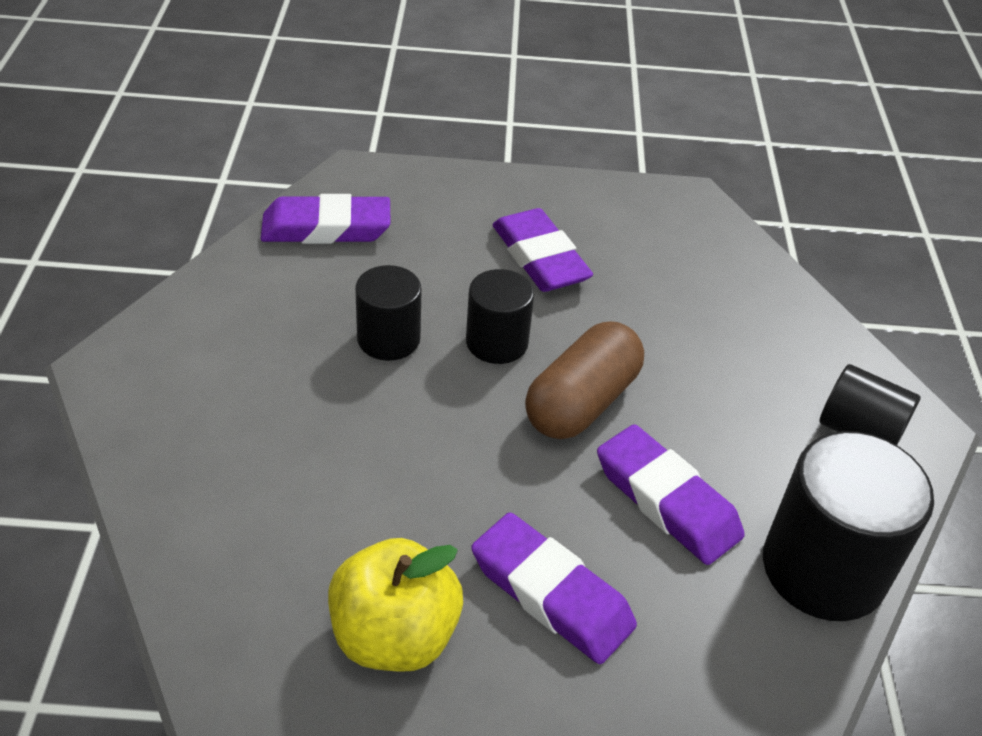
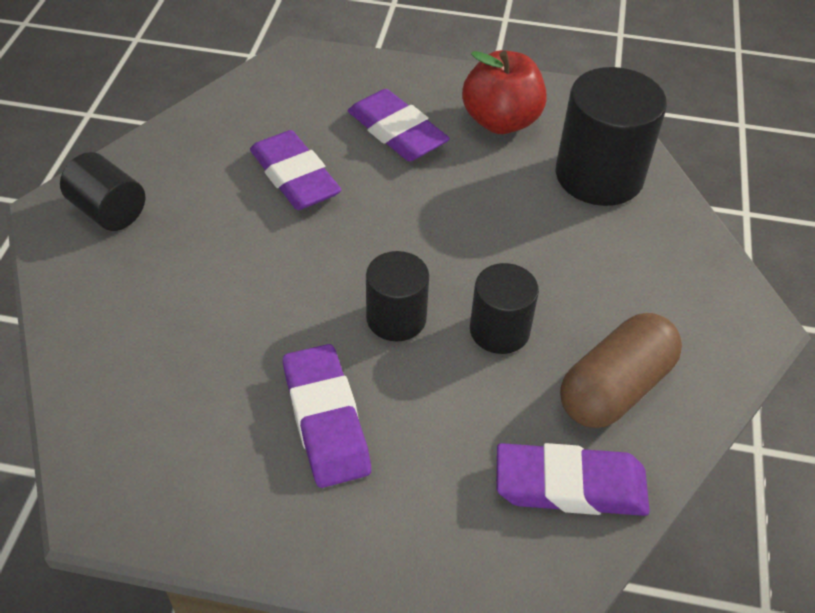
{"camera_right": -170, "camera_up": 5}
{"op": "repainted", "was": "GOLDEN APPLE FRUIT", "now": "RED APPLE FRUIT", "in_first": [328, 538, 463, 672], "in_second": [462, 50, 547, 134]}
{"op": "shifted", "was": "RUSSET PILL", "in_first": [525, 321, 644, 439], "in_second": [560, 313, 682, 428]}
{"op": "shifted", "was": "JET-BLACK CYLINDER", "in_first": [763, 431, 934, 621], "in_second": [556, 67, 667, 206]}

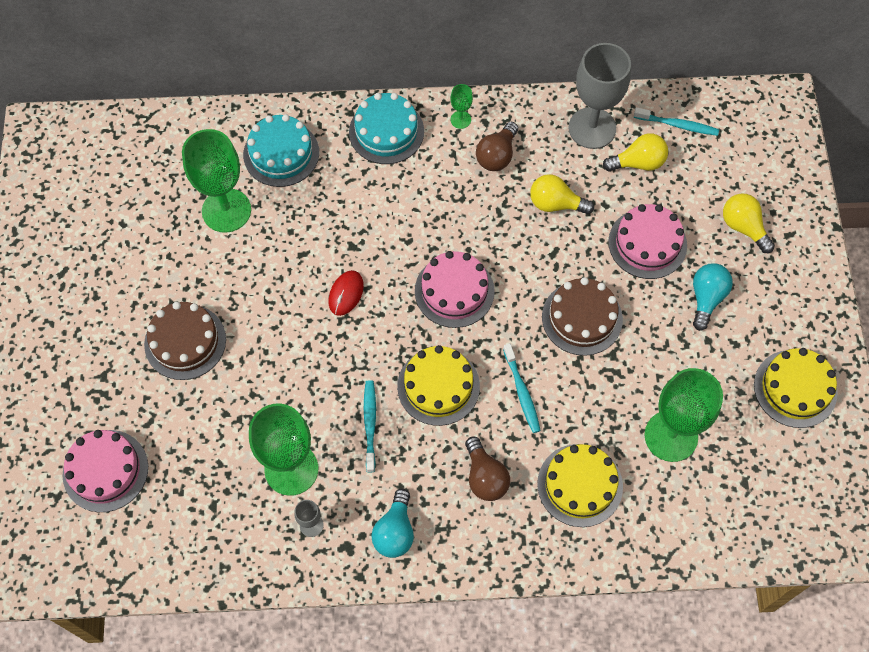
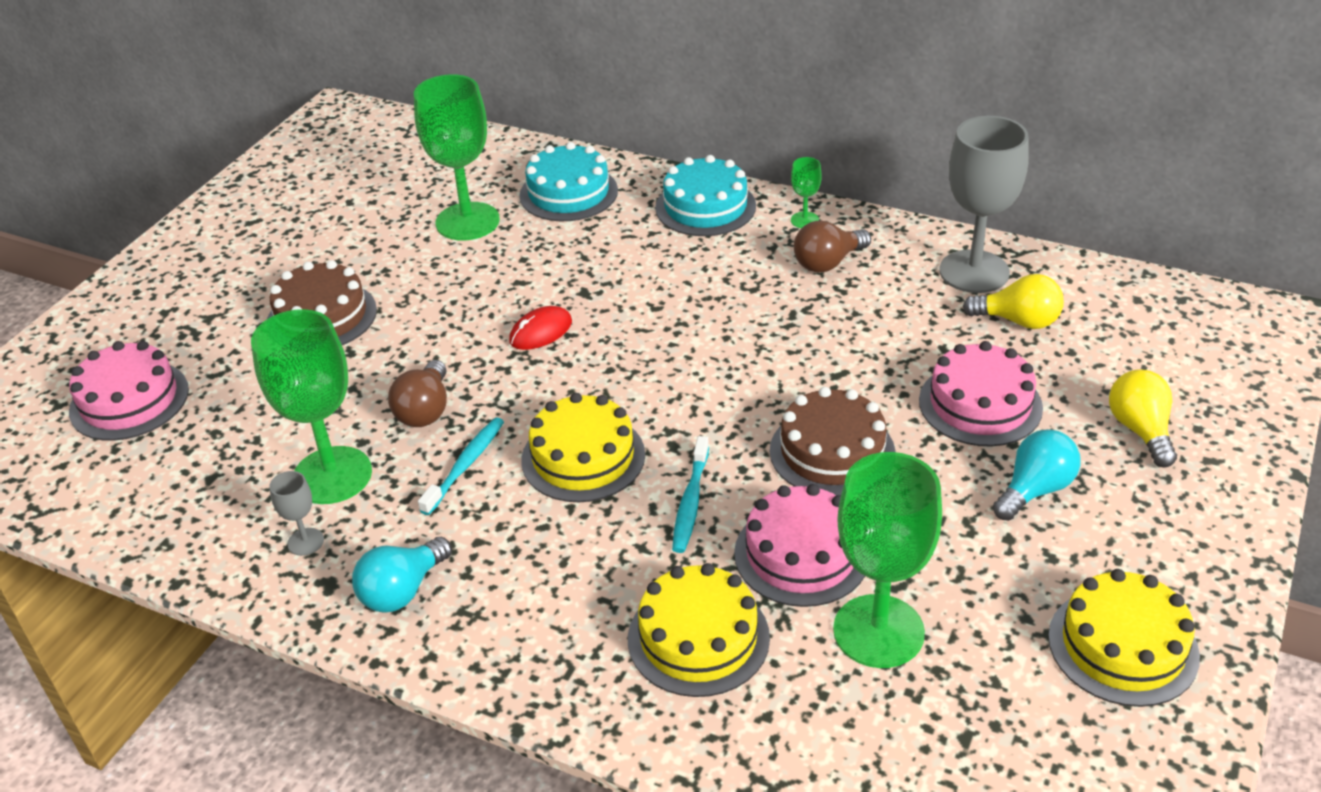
{"camera_right": 30, "camera_up": -25}
{"op": "shifted", "was": "ROSY CAKE", "in_first": [415, 251, 495, 328], "in_second": [734, 484, 865, 607]}
{"op": "shifted", "was": "RUSSET LIGHTBULB", "in_first": [465, 437, 510, 501], "in_second": [388, 360, 447, 427]}
{"op": "gone", "was": "GOLDEN LIGHTBULB", "in_first": [530, 174, 594, 214]}
{"op": "gone", "was": "TEAL TOOTHBRUSH", "in_first": [634, 107, 719, 136]}

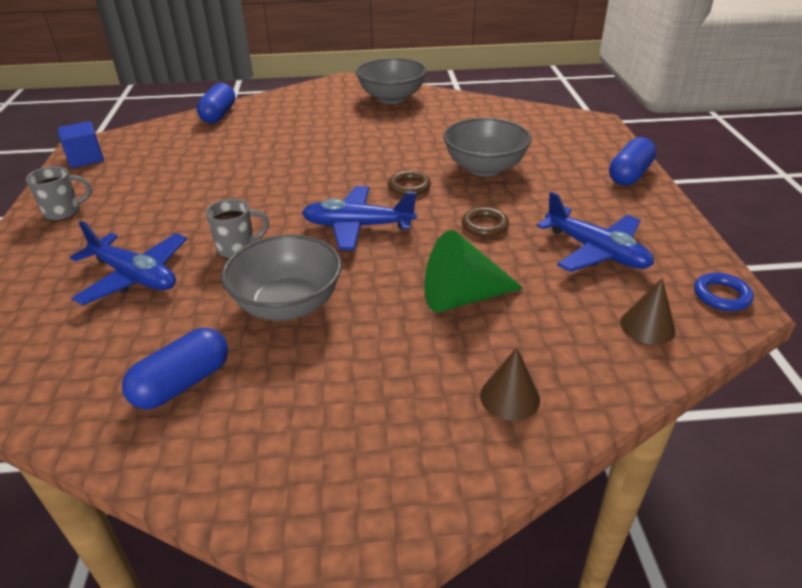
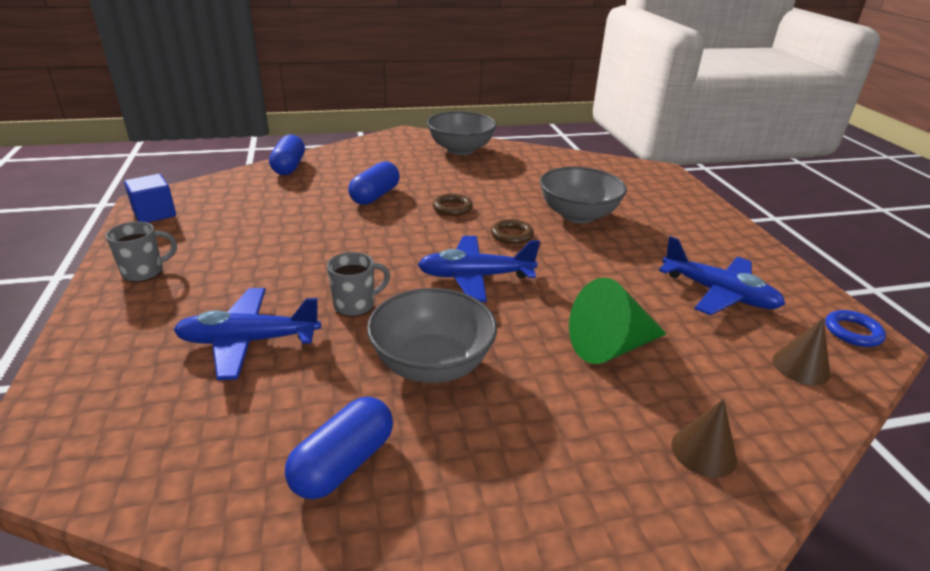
{"camera_right": -10, "camera_up": -5}
{"op": "rotated", "was": "COBALT AEROPLANE", "in_first": [70, 221, 187, 305], "in_second": [174, 288, 321, 380], "clockwise": 150}
{"op": "shifted", "was": "RUSSET HOOP", "in_first": [462, 207, 509, 237], "in_second": [433, 194, 473, 216]}
{"op": "shifted", "was": "COBALT PILL", "in_first": [609, 137, 657, 186], "in_second": [348, 161, 400, 205]}

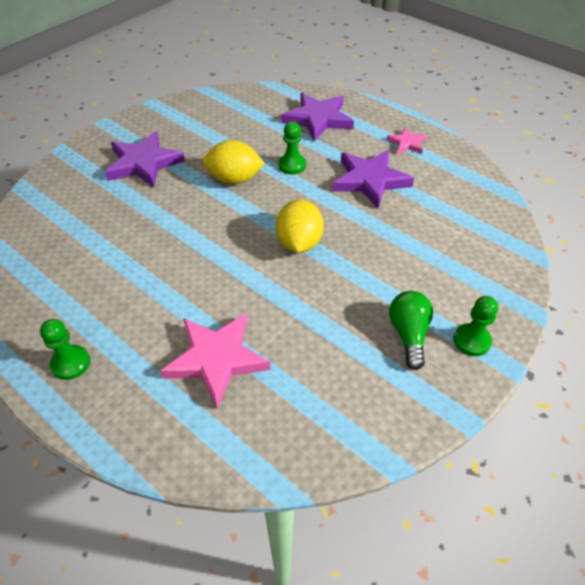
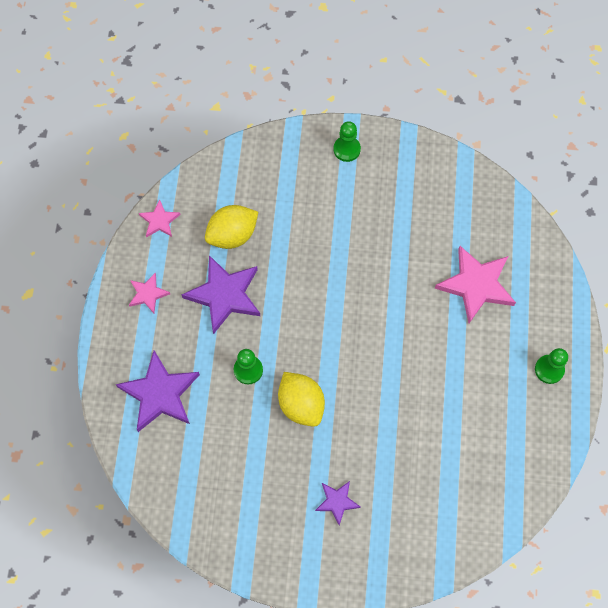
{"camera_right": -125, "camera_up": 20}
{"op": "scaled", "was": "ROYAL PURPLE STAR SHAPE", "in_first": [105, 131, 185, 188], "in_second": [315, 481, 361, 525], "ratio": 0.53}
{"op": "shifted", "was": "GOLDEN LEMON", "in_first": [276, 200, 324, 253], "in_second": [205, 205, 258, 249]}
{"op": "gone", "was": "GREEN LIGHTBULB", "in_first": [389, 291, 433, 370]}
{"op": "new", "now": "ROSY STAR SHAPE", "in_second": [139, 200, 181, 238]}

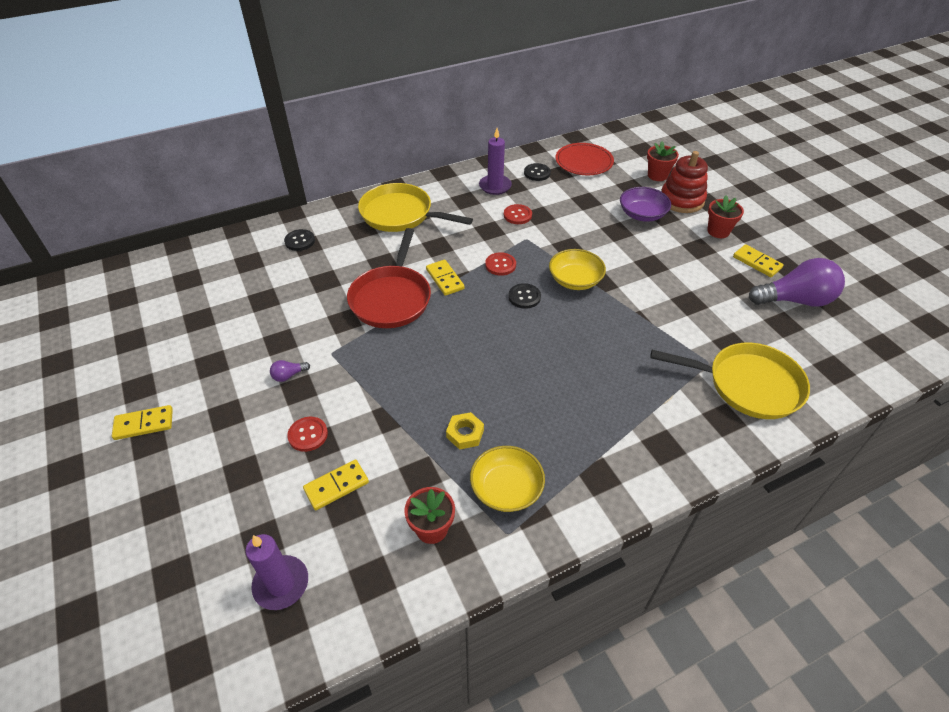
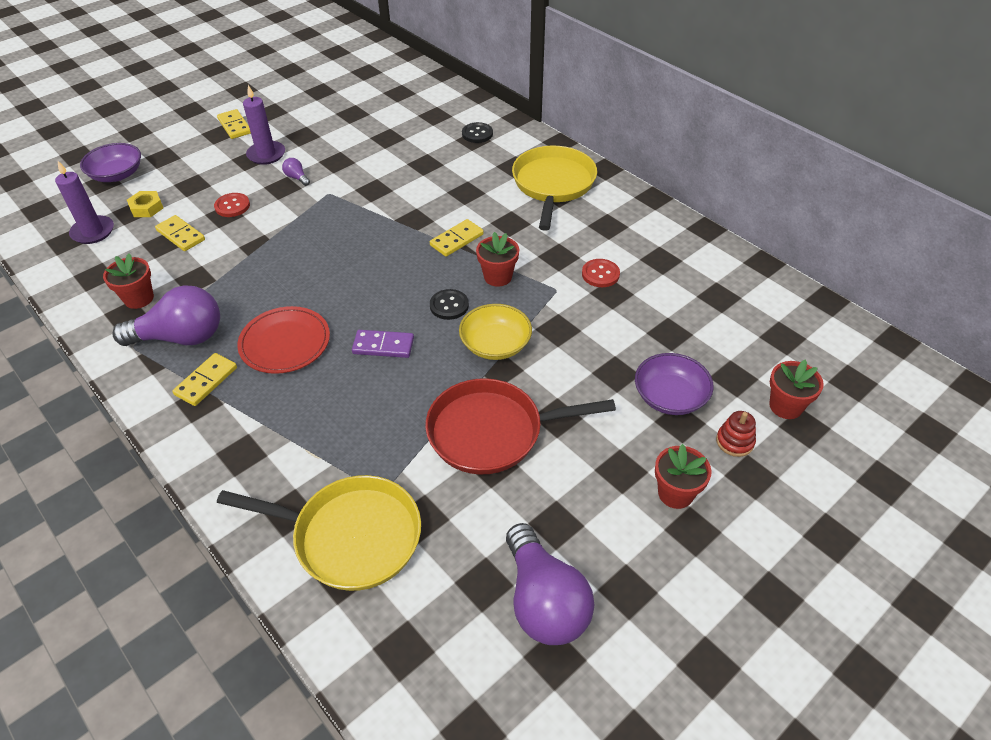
{"camera_right": 75, "camera_up": 0}
{"op": "shifted", "was": "RED PAN", "in_first": [347, 228, 431, 328], "in_second": [425, 378, 616, 474]}
{"op": "shifted", "was": "GOLDEN HEXAGON NUT", "in_first": [446, 412, 484, 450], "in_second": [127, 191, 163, 217]}
{"op": "swapped", "was": "GOLDEN DEEP DISH", "now": "ROYAL PURPLE LIGHTBULB", "in_first": [470, 446, 545, 512], "in_second": [112, 285, 220, 346]}
{"op": "shifted", "was": "ROYAL PURPLE WAX CANDLE", "in_first": [479, 128, 512, 195], "in_second": [243, 85, 285, 165]}
{"op": "swapped", "was": "RED SEWING BUTTON", "now": "RED PLANT POT", "in_first": [485, 252, 516, 276], "in_second": [476, 232, 519, 287]}
{"op": "gone", "was": "JET-BLACK SEWING BUTTON", "in_first": [524, 163, 551, 181]}
{"op": "shifted", "was": "RED PLATE", "in_first": [556, 143, 614, 175], "in_second": [237, 306, 330, 374]}
{"op": "rotated", "was": "GOLDEN PAN", "in_first": [650, 343, 810, 419], "in_second": [217, 475, 421, 591], "clockwise": -75}
{"op": "scaled", "was": "RED STACKING RINGS", "in_first": [661, 151, 708, 213], "in_second": [716, 411, 756, 457], "ratio": 0.52}
{"op": "shifted", "was": "GOLDEN DOMINO TILE", "in_first": [733, 244, 784, 277], "in_second": [173, 353, 237, 406]}
{"op": "new", "now": "ROYAL PURPLE DEEP DISH", "in_second": [80, 143, 141, 182]}
{"op": "new", "now": "ROYAL PURPLE DOMINO TILE", "in_second": [352, 330, 414, 358]}

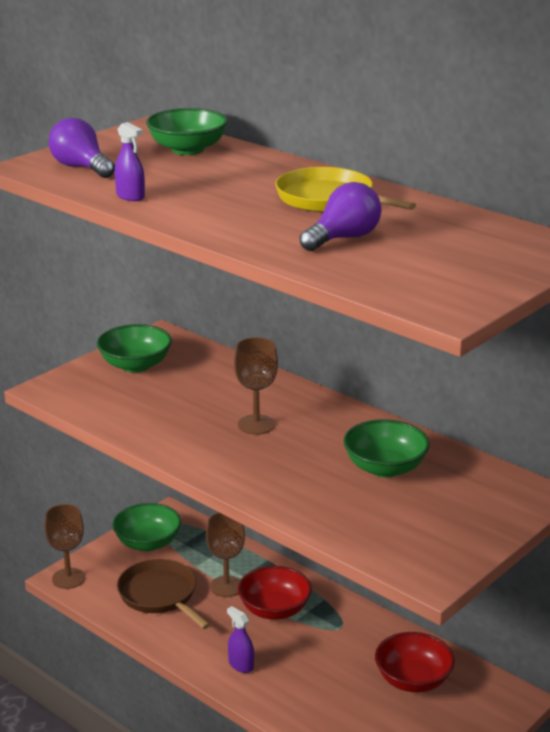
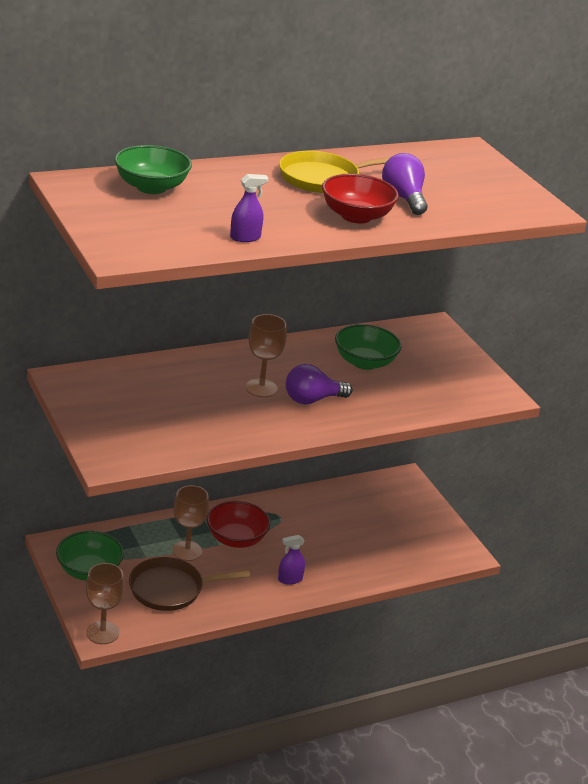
{"camera_right": -70, "camera_up": 5}
{"op": "shifted", "was": "ROYAL PURPLE LIGHTBULB", "in_first": [49, 118, 115, 178], "in_second": [286, 364, 352, 404]}
{"op": "gone", "was": "GREEN DEEP DISH", "in_first": [97, 324, 172, 373]}
{"op": "shifted", "was": "RED DEEP DISH", "in_first": [375, 632, 455, 692], "in_second": [322, 174, 399, 223]}

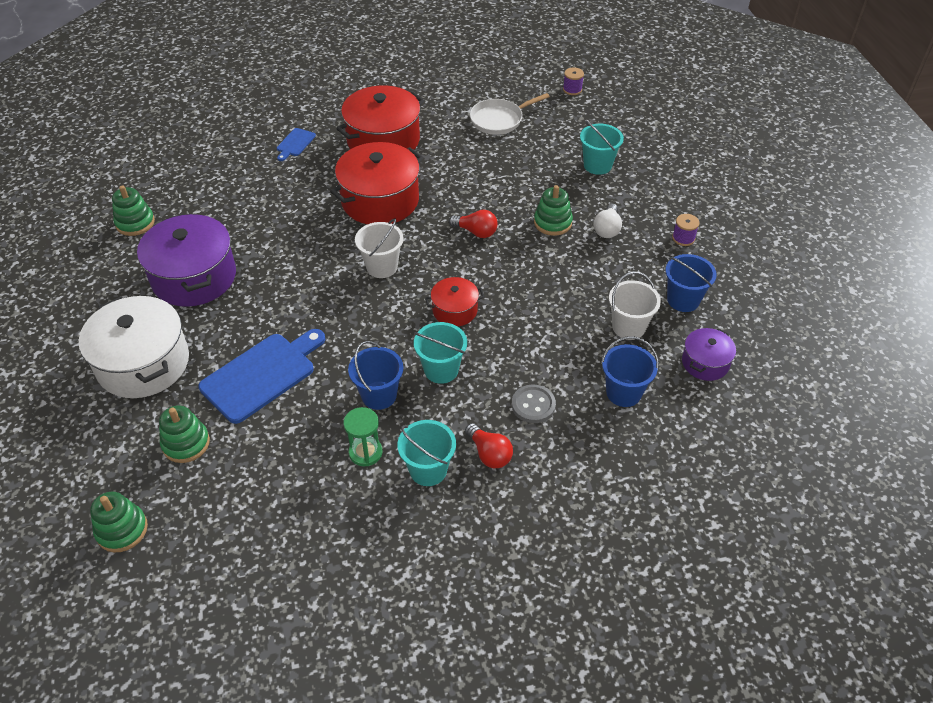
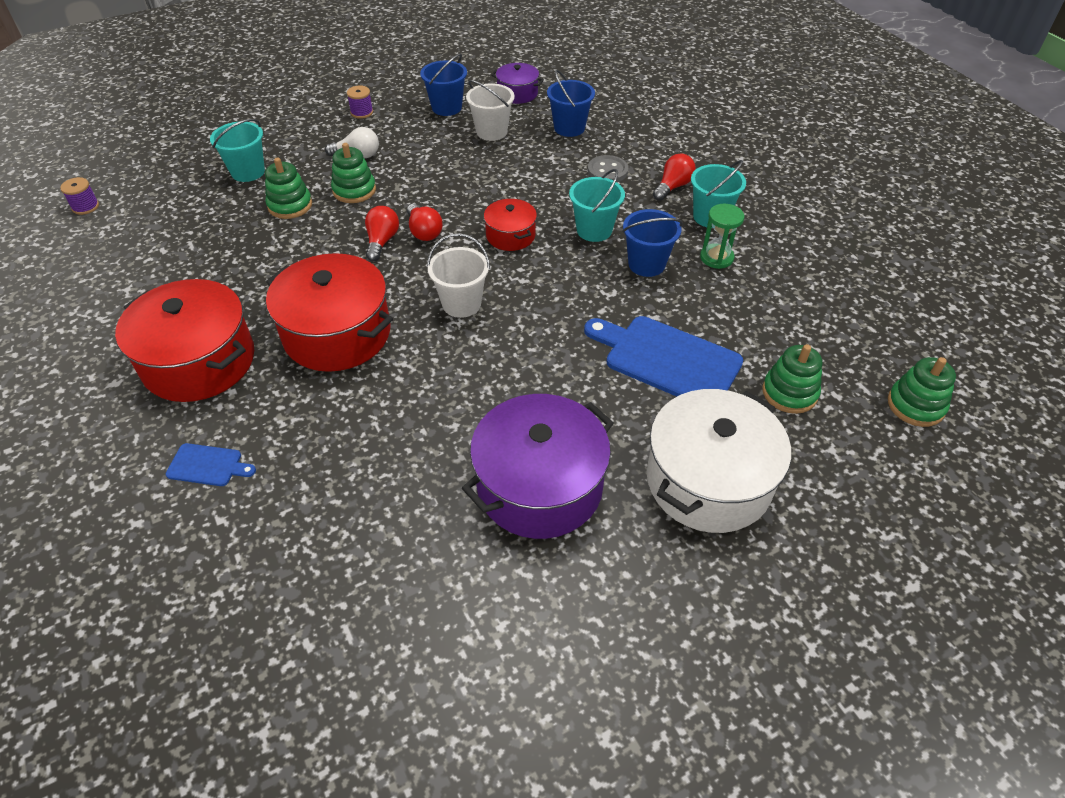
{"camera_right": -105, "camera_up": 0}
{"op": "shifted", "was": "GREEN STACKING RINGS", "in_first": [112, 185, 155, 236], "in_second": [265, 158, 312, 219]}
{"op": "gone", "was": "WHITE PAN", "in_first": [470, 93, 550, 135]}
{"op": "new", "now": "RED LIGHTBULB", "in_second": [407, 204, 443, 241]}

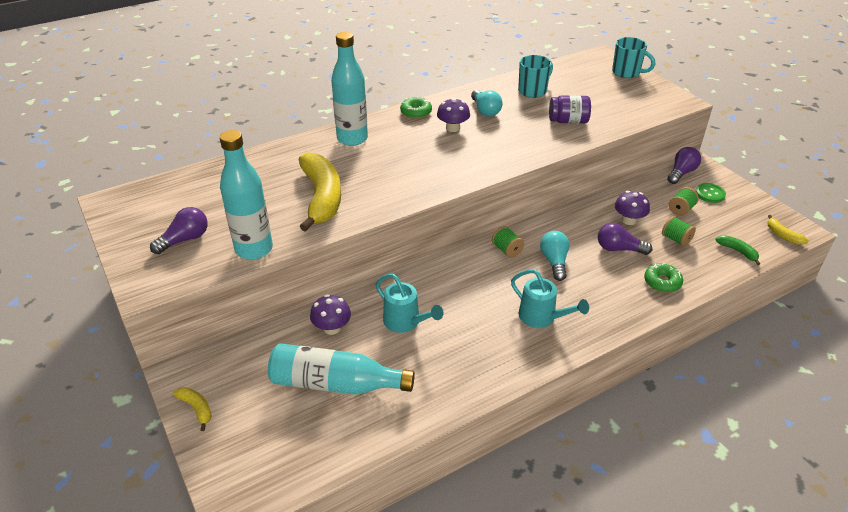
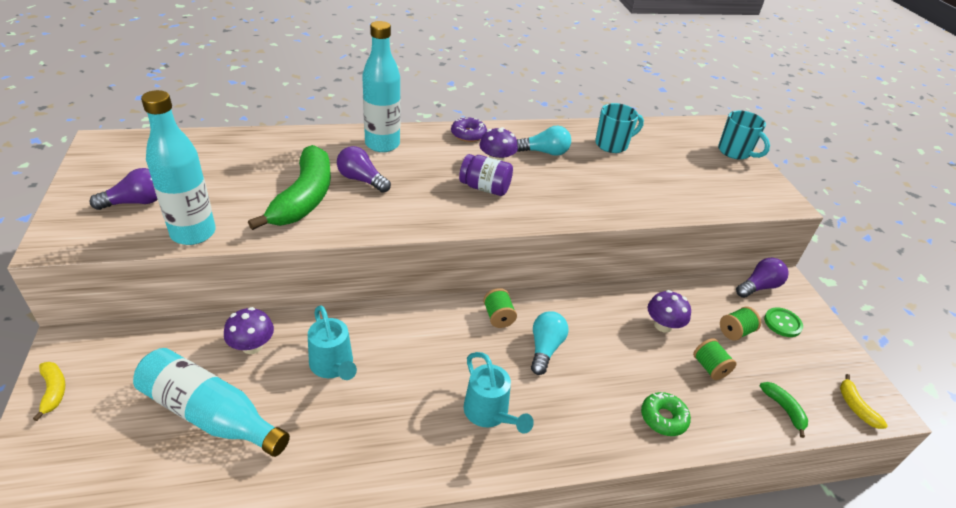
{"camera_right": 15, "camera_up": 0}
{"op": "repainted", "was": "GOLDEN BANANA FRUIT", "now": "GREEN BANANA FRUIT", "in_first": [299, 152, 341, 232], "in_second": [248, 145, 331, 230]}
{"op": "repainted", "was": "GREEN GLAZED DONUT", "now": "ROYAL PURPLE GLAZED DONUT", "in_first": [400, 97, 432, 119], "in_second": [451, 117, 487, 142]}
{"op": "rotated", "was": "TEAL LIGHTBULB", "in_first": [471, 90, 503, 117], "in_second": [517, 126, 571, 156], "clockwise": -90}
{"op": "shifted", "was": "ROYAL PURPLE PRESERVE JAR", "in_first": [549, 95, 591, 124], "in_second": [459, 154, 513, 196]}
{"op": "shifted", "was": "ROYAL PURPLE LIGHTBULB", "in_first": [598, 223, 652, 255], "in_second": [337, 146, 391, 193]}

